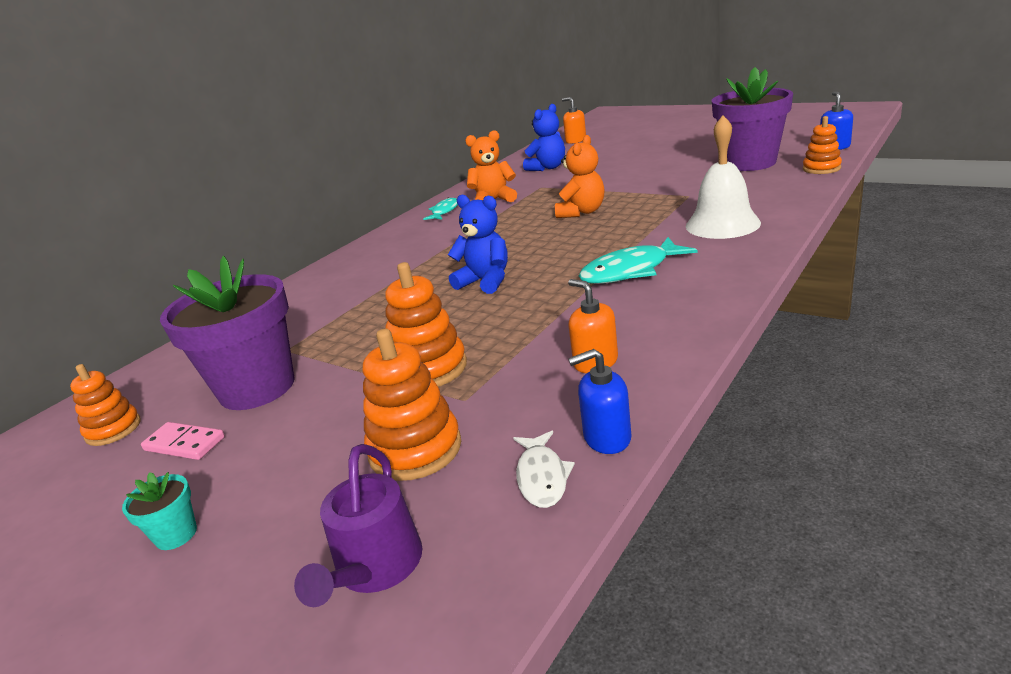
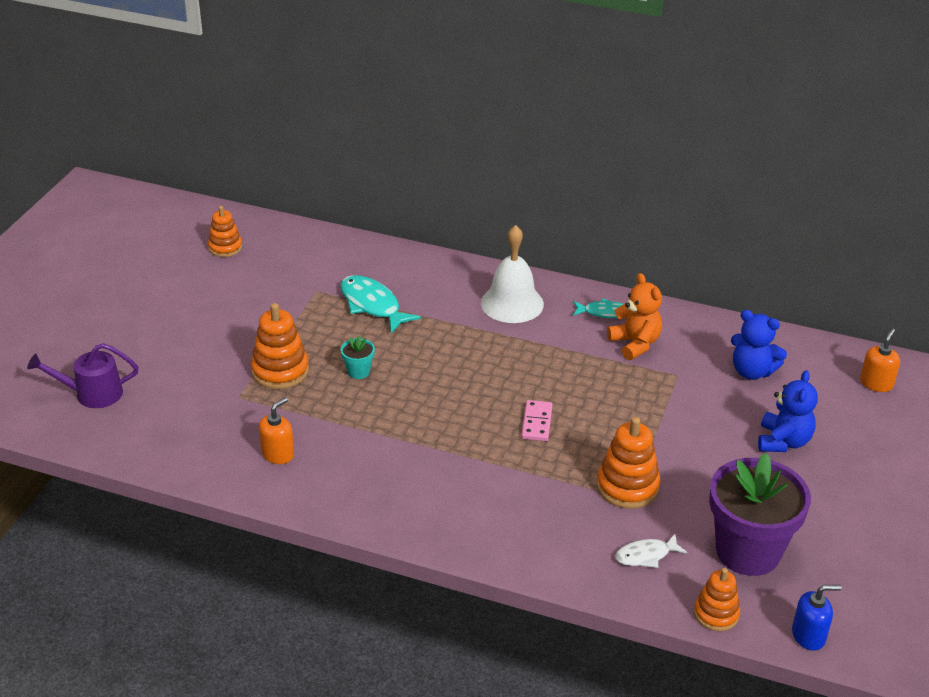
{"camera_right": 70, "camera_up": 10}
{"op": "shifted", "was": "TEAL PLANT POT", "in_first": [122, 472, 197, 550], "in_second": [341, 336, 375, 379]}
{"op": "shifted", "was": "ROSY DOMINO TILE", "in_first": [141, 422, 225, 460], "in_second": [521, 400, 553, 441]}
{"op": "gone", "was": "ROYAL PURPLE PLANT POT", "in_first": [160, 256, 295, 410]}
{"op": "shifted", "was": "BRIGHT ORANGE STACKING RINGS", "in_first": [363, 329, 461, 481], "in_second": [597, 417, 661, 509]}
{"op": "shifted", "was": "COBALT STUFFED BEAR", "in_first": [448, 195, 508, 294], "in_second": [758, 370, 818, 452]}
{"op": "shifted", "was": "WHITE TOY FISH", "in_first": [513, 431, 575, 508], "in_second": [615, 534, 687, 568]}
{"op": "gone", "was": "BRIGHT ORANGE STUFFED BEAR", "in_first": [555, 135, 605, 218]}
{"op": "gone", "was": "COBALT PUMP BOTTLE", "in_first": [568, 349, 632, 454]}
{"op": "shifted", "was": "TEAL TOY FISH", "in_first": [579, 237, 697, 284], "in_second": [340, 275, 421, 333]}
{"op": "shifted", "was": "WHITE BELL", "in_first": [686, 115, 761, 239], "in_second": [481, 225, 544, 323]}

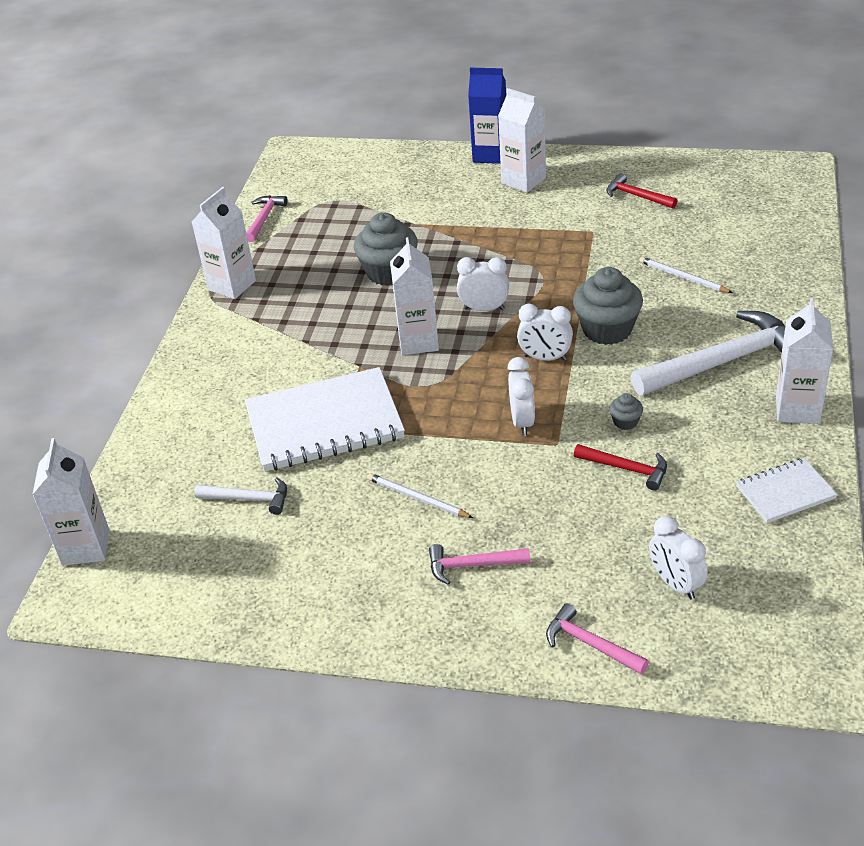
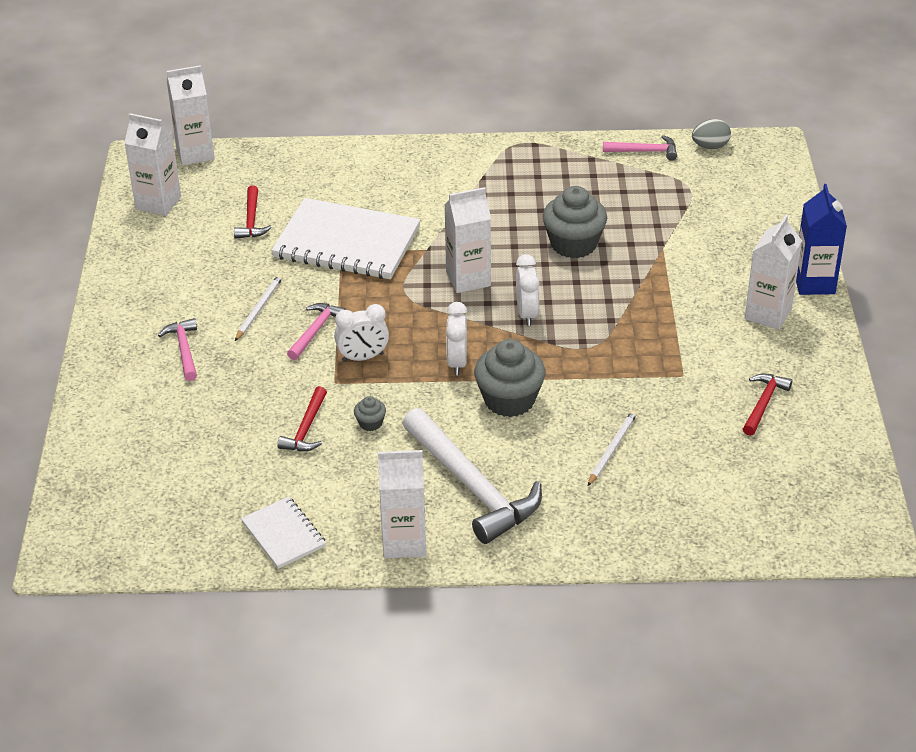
{"camera_right": 75, "camera_up": 0}
{"op": "shifted", "was": "WHITE MILK CARTON", "in_first": [192, 187, 256, 299], "in_second": [124, 113, 181, 216]}
{"op": "repainted", "was": "WHITE HAMMER", "now": "RED HAMMER", "in_first": [195, 477, 287, 515], "in_second": [234, 185, 272, 239]}
{"op": "rotated", "was": "WHITE NOTEPAD", "in_first": [245, 367, 405, 472], "in_second": [271, 198, 420, 279], "clockwise": -45}
{"op": "shifted", "was": "ROSY HAMMER", "in_first": [546, 603, 649, 674], "in_second": [287, 303, 346, 360]}
{"op": "gone", "was": "WHITE BEDSIDE CLOCK", "in_first": [649, 516, 708, 599]}
{"op": "new", "now": "GREY TOY EGG", "in_second": [692, 119, 731, 149]}

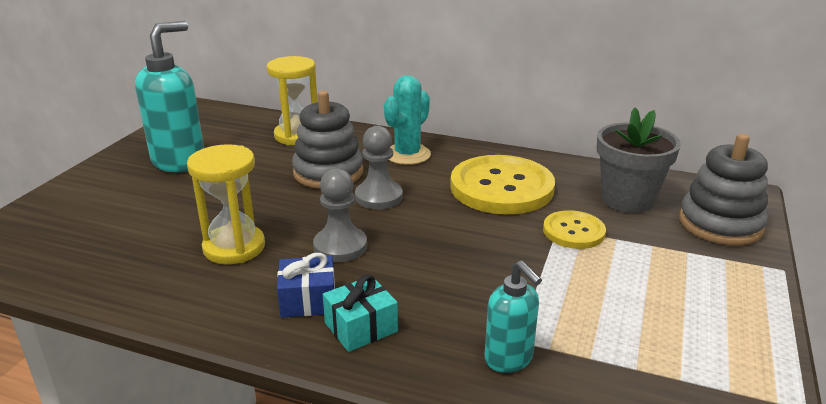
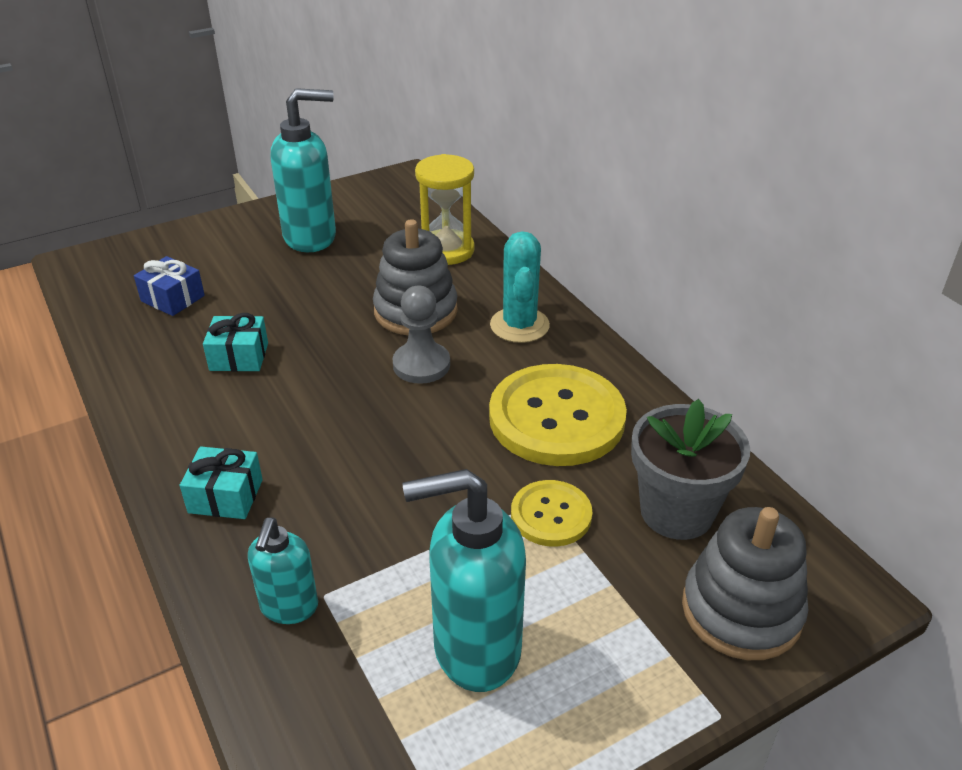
{"camera_right": 40, "camera_up": 10}
{"op": "swapped", "was": "GOLDEN SAND TIMER", "now": "TEAL PRESENT", "in_first": [187, 144, 265, 264], "in_second": [203, 313, 268, 371]}
{"op": "shifted", "was": "COBALT PRESENT", "in_first": [277, 253, 335, 318], "in_second": [134, 256, 205, 316]}
{"op": "gone", "was": "GREY CHESS PAWN", "in_first": [313, 168, 367, 262]}
{"op": "rotated", "was": "TEAL CACTUS", "in_first": [384, 75, 431, 165], "in_second": [490, 231, 550, 343], "clockwise": -75}
{"op": "new", "now": "TEAL PUMP BOTTLE", "in_second": [403, 469, 526, 692]}

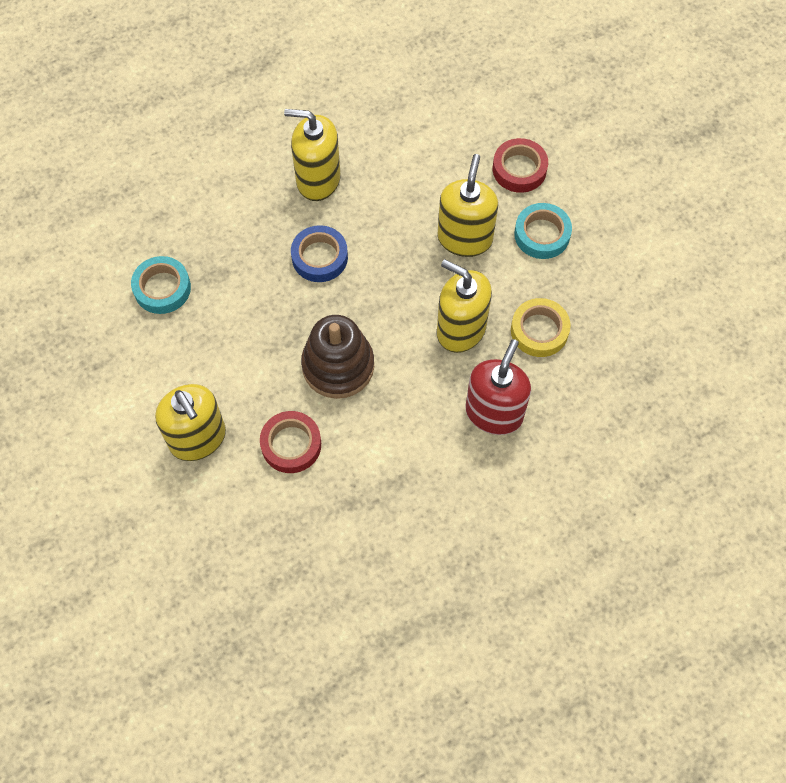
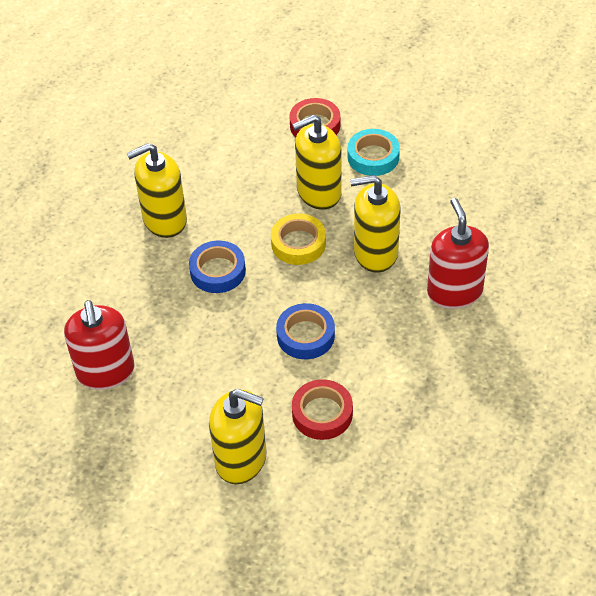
{"camera_right": -35, "camera_up": -15}
{"op": "swapped", "was": "TEAL TAPE", "now": "RED PUMP BOTTLE", "in_first": [131, 256, 191, 314], "in_second": [64, 300, 135, 390]}
{"op": "swapped", "was": "RUSSET STACKING RINGS", "now": "COBALT TAPE", "in_first": [301, 315, 374, 399], "in_second": [276, 303, 335, 359]}
{"op": "rotated", "was": "GOLDEN PUMP BOTTLE", "in_first": [437, 154, 498, 257], "in_second": [292, 115, 342, 210], "clockwise": -90}
{"op": "shifted", "was": "GOLDEN TAPE", "in_first": [511, 298, 571, 357], "in_second": [271, 213, 326, 265]}

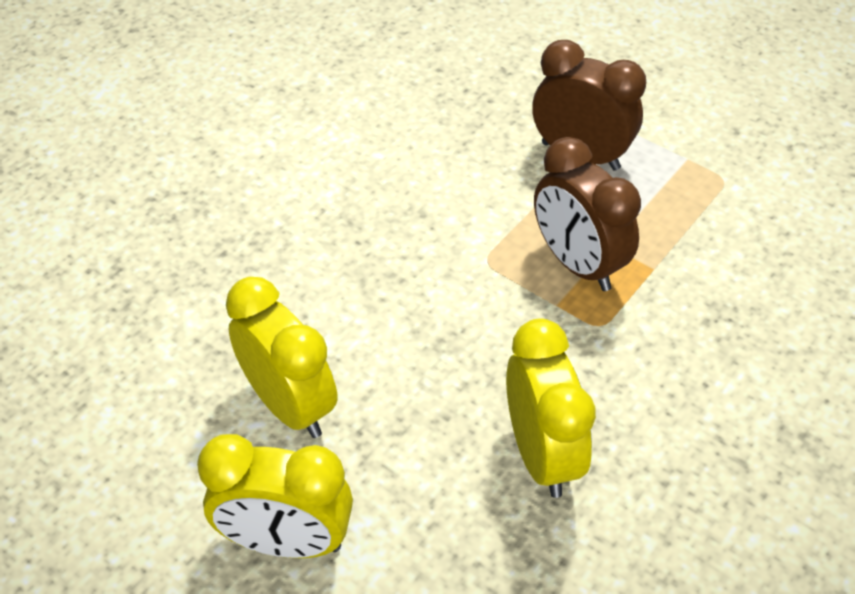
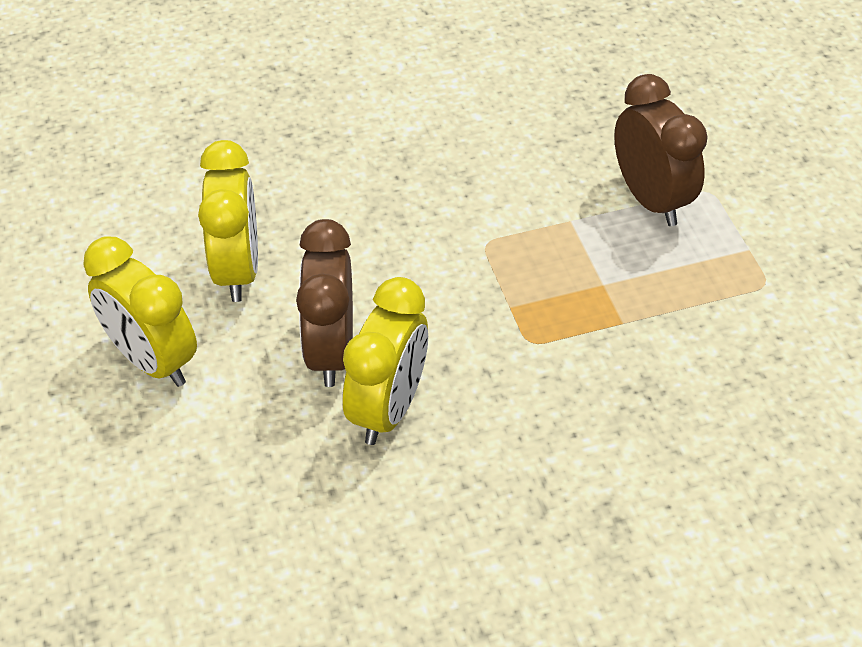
{"camera_right": 35, "camera_up": 0}
{"op": "shifted", "was": "RUSSET BEDSIDE CLOCK", "in_first": [534, 137, 641, 291], "in_second": [296, 219, 353, 387]}

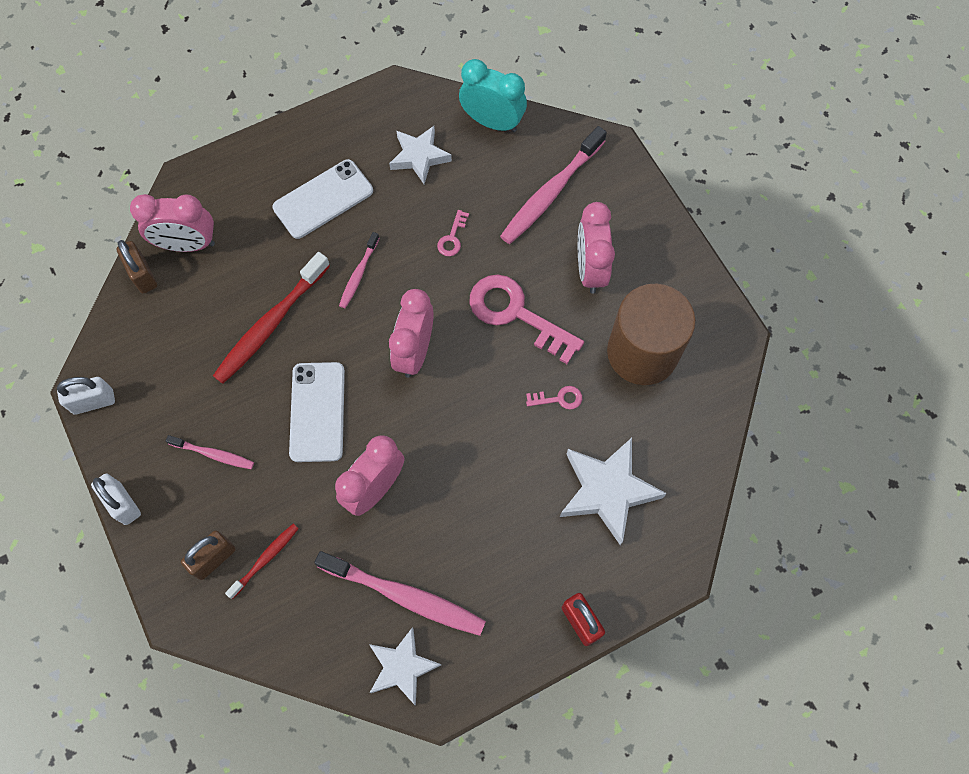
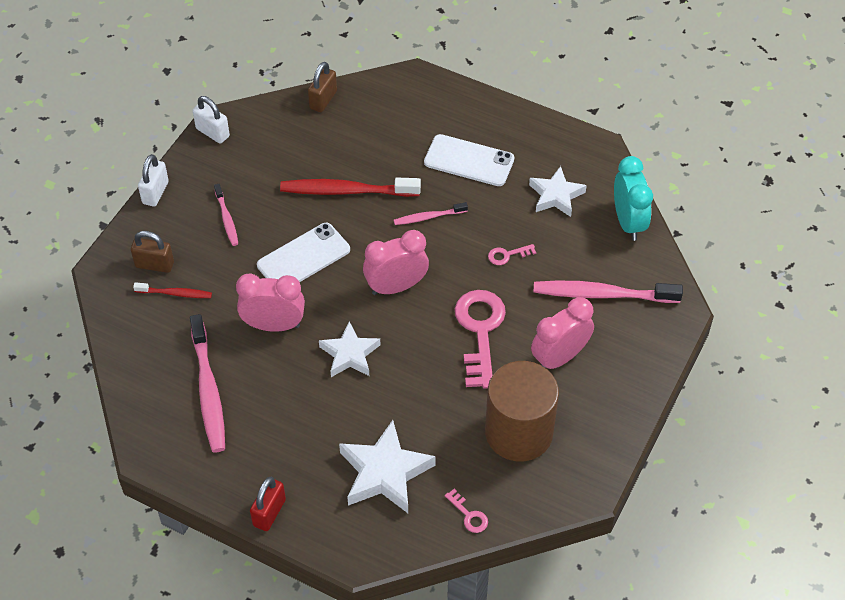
{"camera_right": 55, "camera_up": -15}
{"op": "gone", "was": "ROSY BEDSIDE CLOCK", "in_first": [130, 194, 215, 252]}
{"op": "shifted", "was": "WHITE STAR SHAPE", "in_first": [369, 627, 441, 706], "in_second": [319, 321, 380, 377]}
{"op": "shifted", "was": "ROSY LATCHKEY", "in_first": [526, 386, 582, 410], "in_second": [445, 488, 488, 533]}

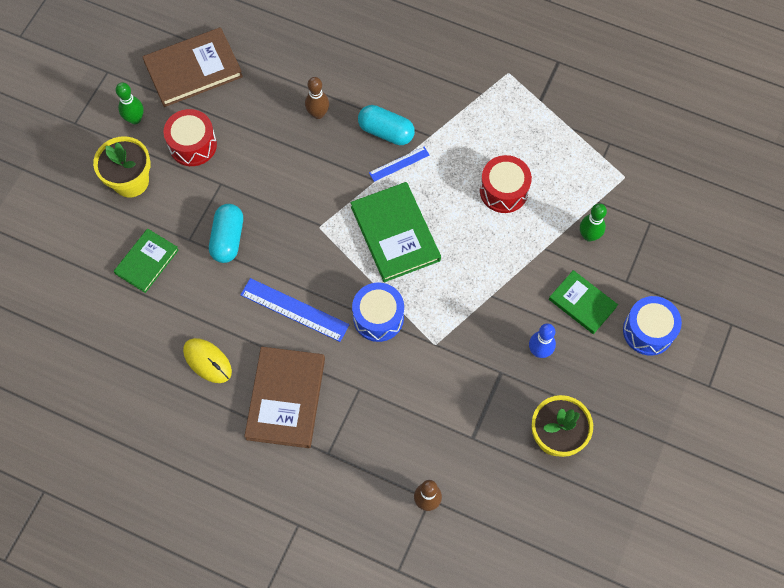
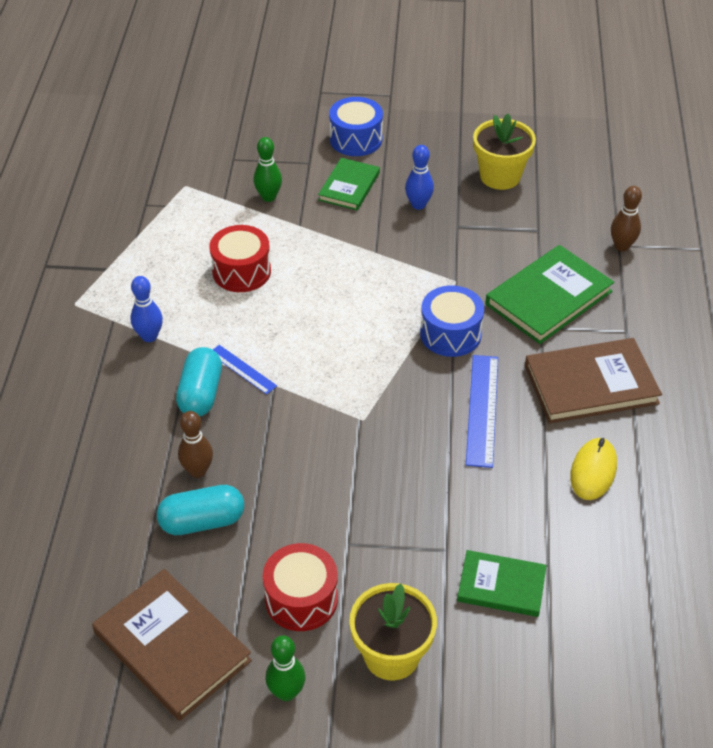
{"camera_right": -110, "camera_up": -20}
{"op": "shifted", "was": "TEAL PILL", "in_first": [209, 204, 243, 263], "in_second": [157, 485, 244, 535]}
{"op": "shifted", "was": "GREEN BOOK", "in_first": [351, 182, 441, 282], "in_second": [486, 245, 614, 344]}
{"op": "new", "now": "COBALT TENPIN", "in_second": [130, 276, 163, 342]}

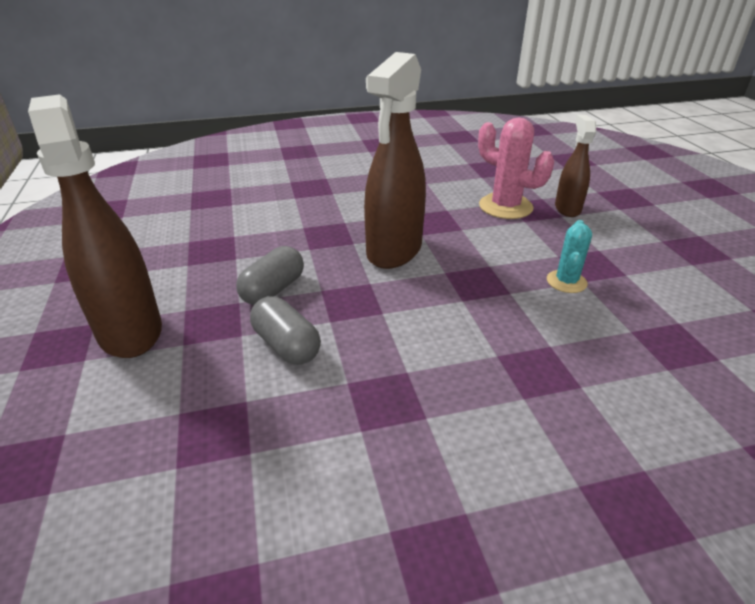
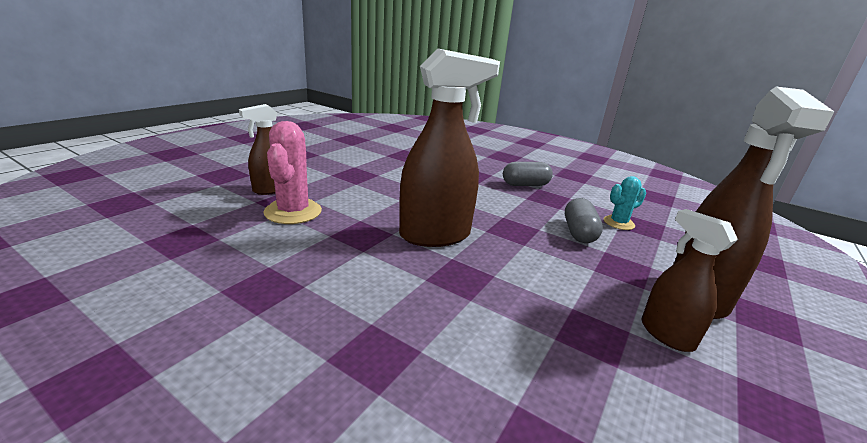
{"camera_right": -135, "camera_up": -10}
{"op": "shifted", "was": "GREY PILL", "in_first": [236, 246, 304, 305], "in_second": [503, 162, 553, 186]}
{"op": "shifted", "was": "TEAL CACTUS", "in_first": [547, 220, 592, 293], "in_second": [604, 176, 646, 230]}
{"op": "new", "now": "RUSSET SPRAY CLEANER", "in_second": [641, 209, 738, 352]}

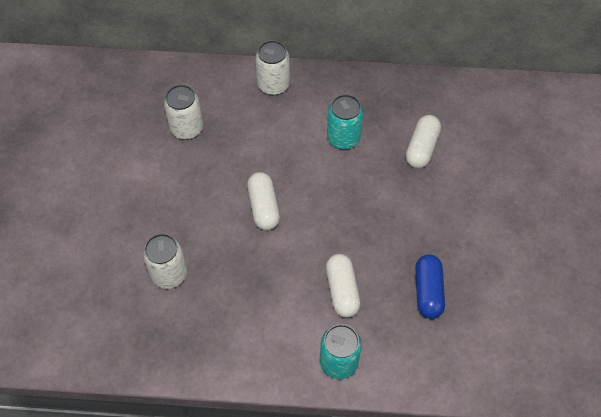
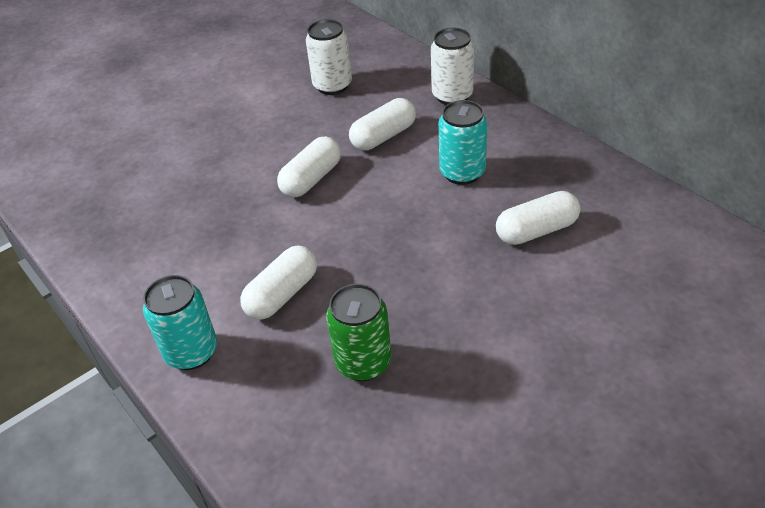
{"camera_right": 50, "camera_up": -15}
{"op": "gone", "was": "WHITE CAN", "in_first": [143, 234, 187, 289]}
{"op": "swapped", "was": "COBALT PILL", "now": "GREEN CAN", "in_first": [415, 255, 445, 319], "in_second": [326, 284, 392, 381]}
{"op": "new", "now": "WHITE PILL", "in_second": [349, 98, 416, 150]}

